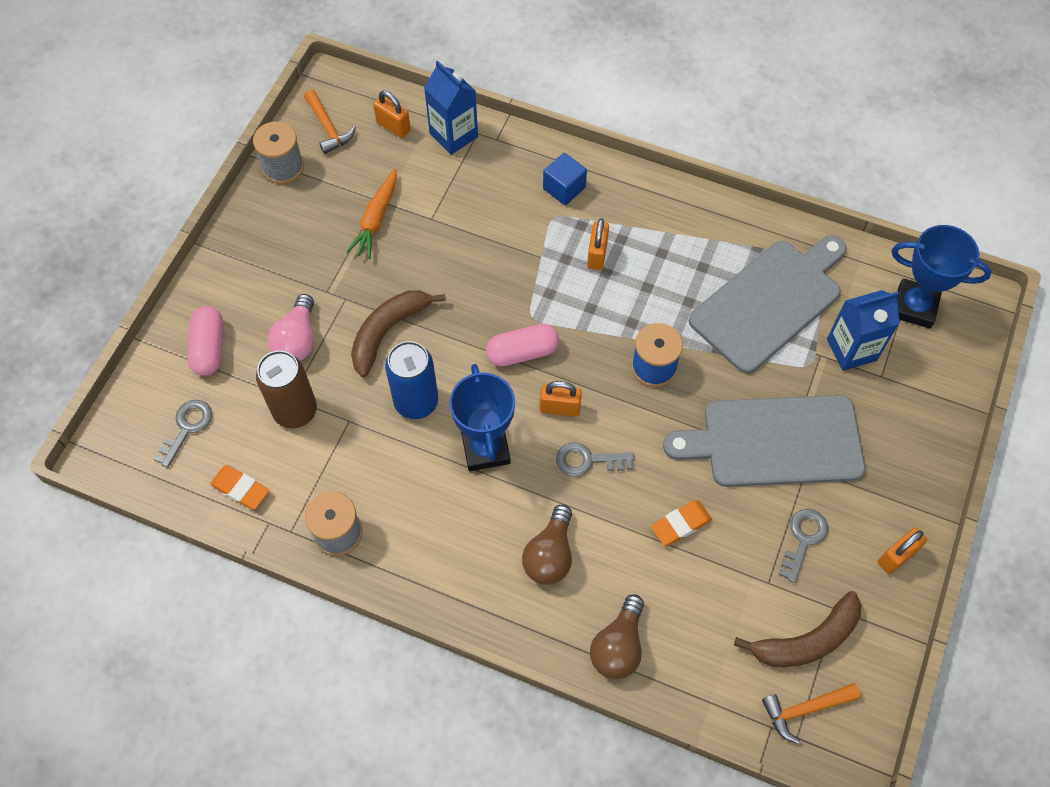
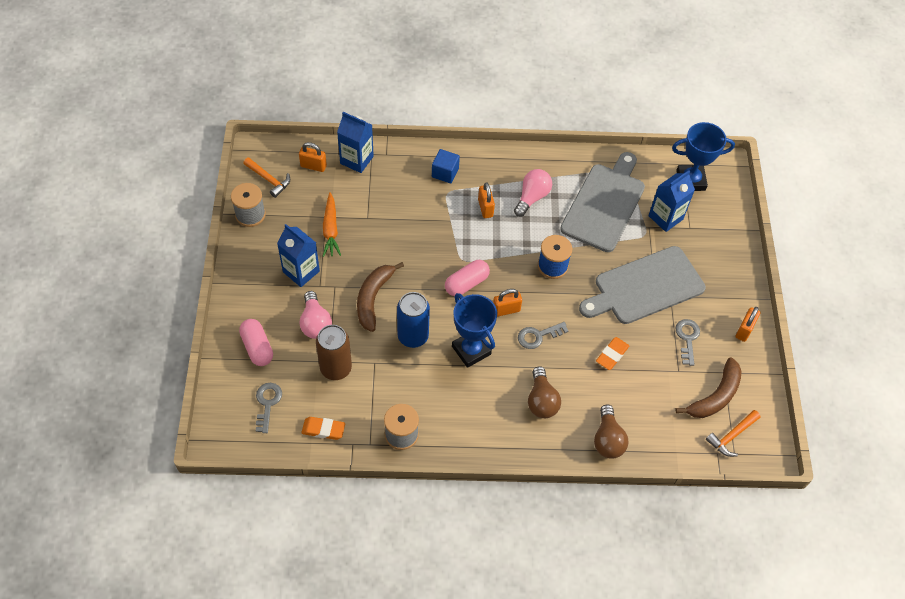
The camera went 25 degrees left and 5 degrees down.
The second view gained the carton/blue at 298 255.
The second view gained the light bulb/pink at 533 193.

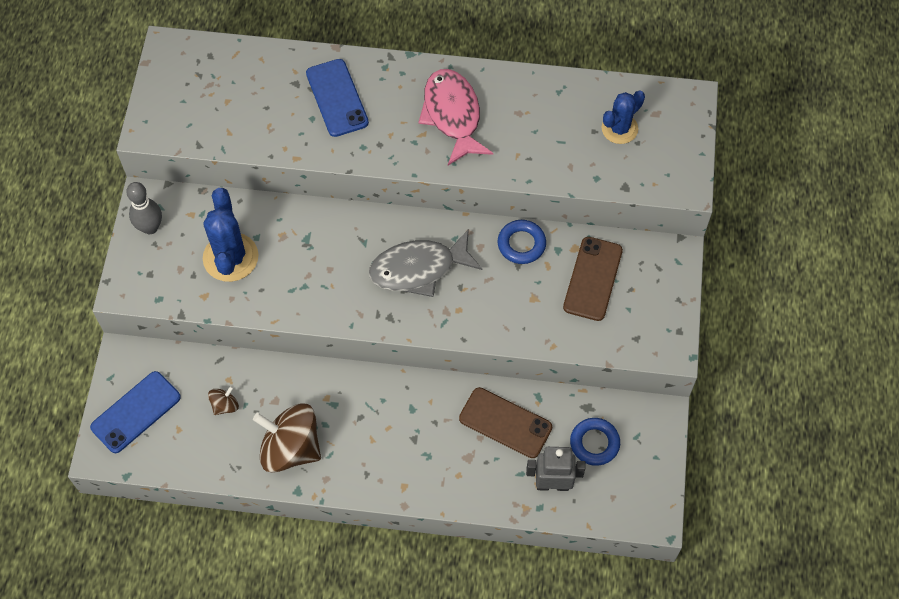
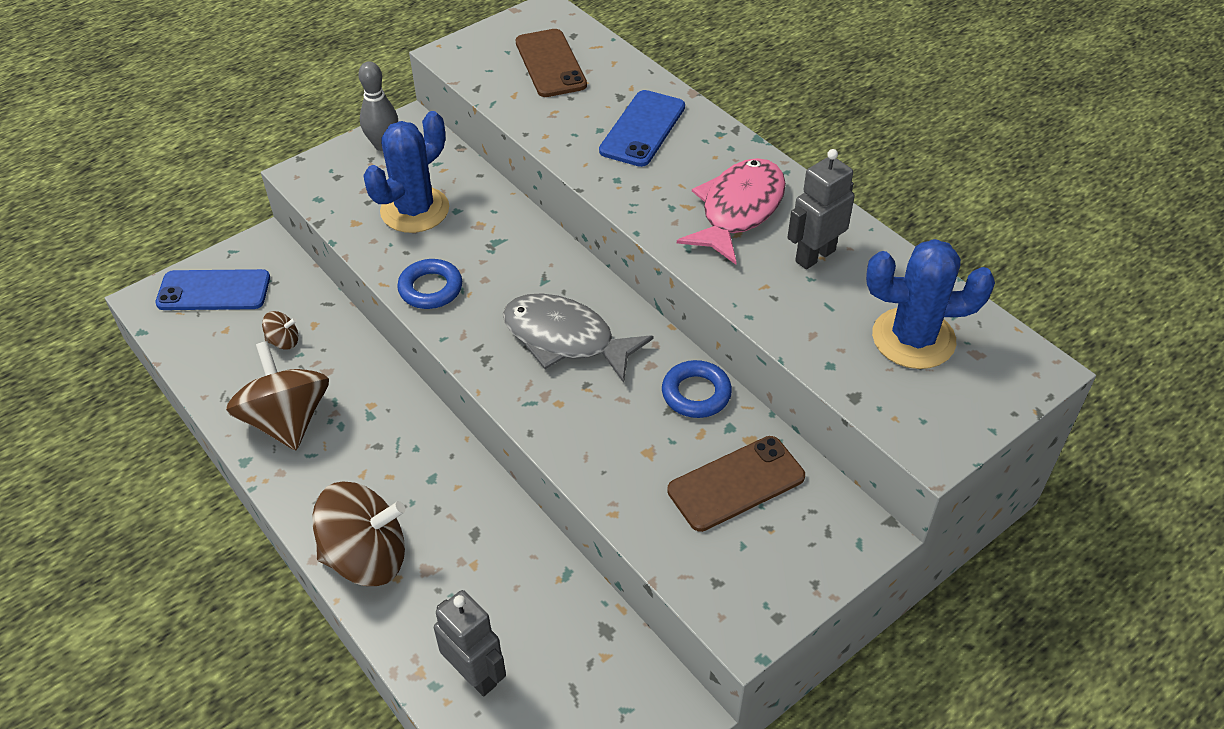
The camera went 45 degrees right and 15 degrees down.
The second view gained the spinning top/brown at 359 534.
The ring/blue ended up elsewhere, having gone from 595 442 to 429 284.
The phone/brown ended up elsewhere, having gone from 505 422 to 551 63.
The second view gained the robot/grey at 821 209.
The size of the cactus/blue at 623 117 changed by a factor of 1.50.

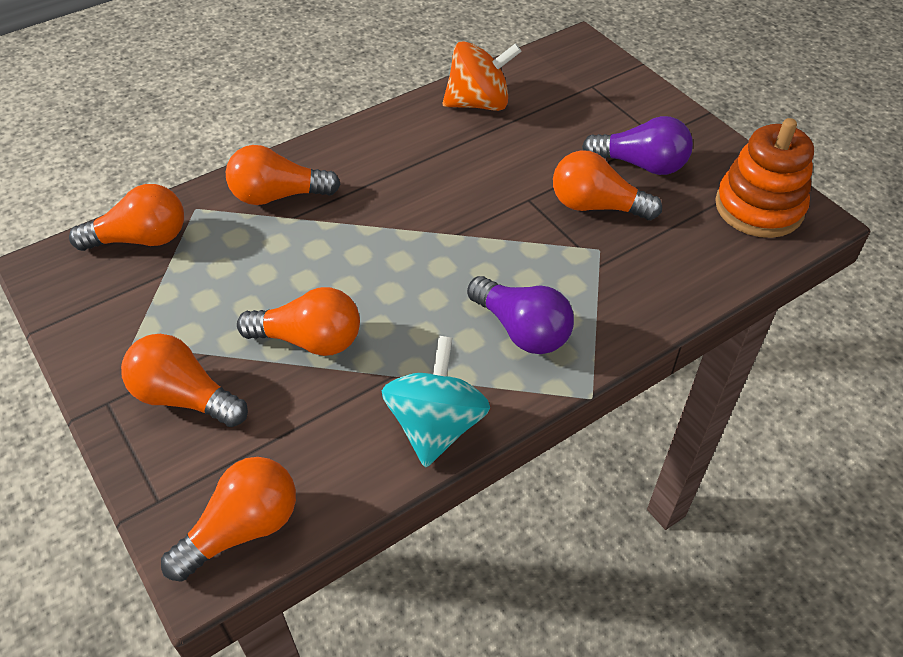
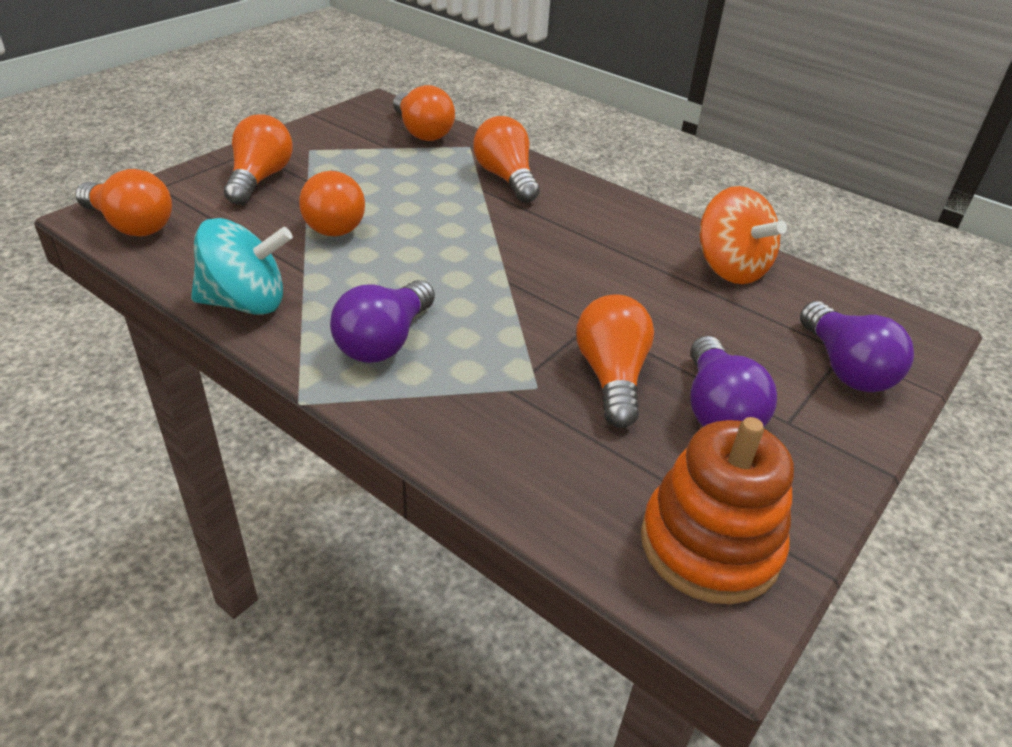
The camera went 70 degrees right and 10 degrees down.
The second view gained the light bulb/purple at 857 346.

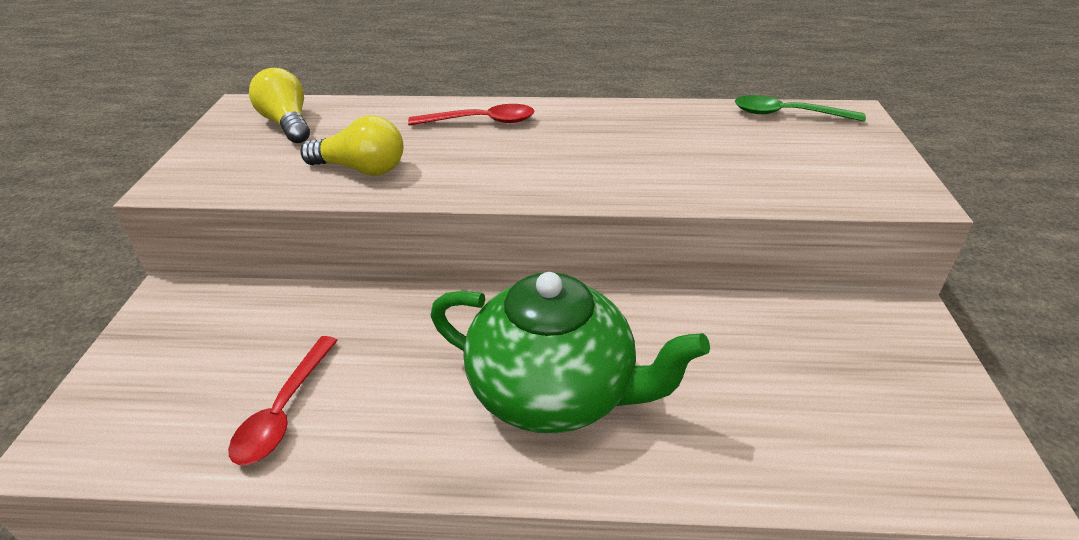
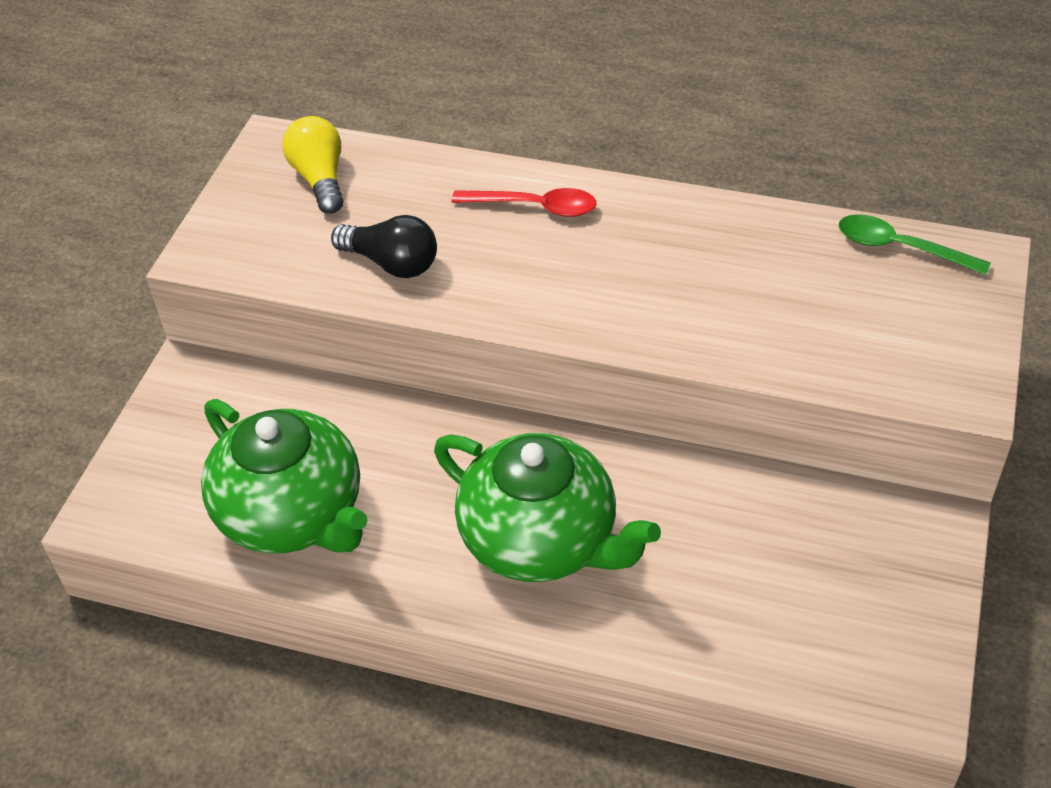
The camera went 15 degrees right and 10 degrees up.
Where the spoon/red stood at 283 400, the teapot/green came to stand at 284 476.
What was the light bulb/yellow at 352 145 turned into the light bulb/black at 384 246.

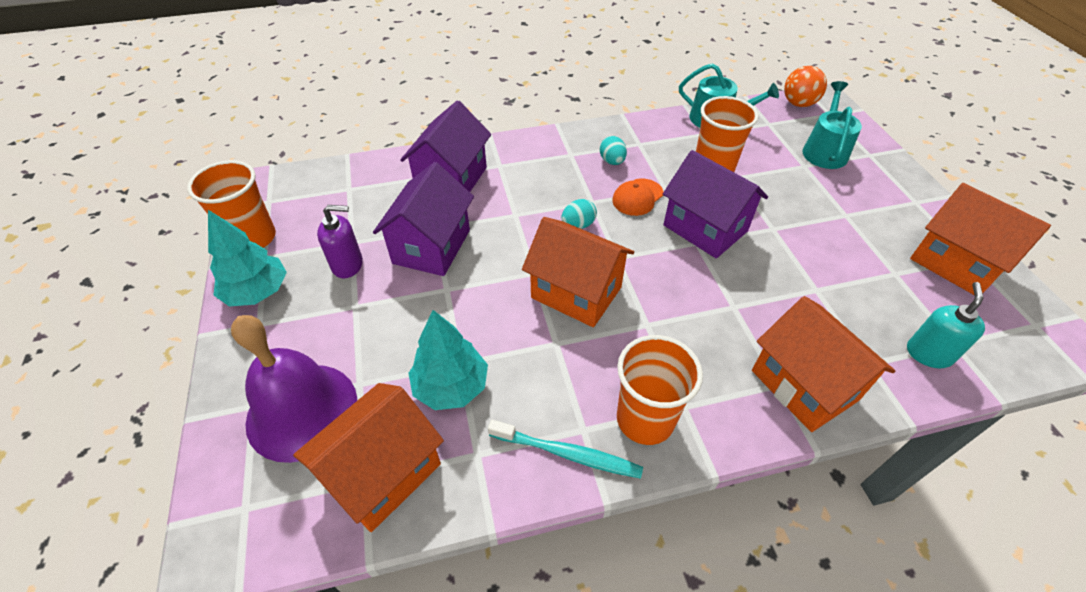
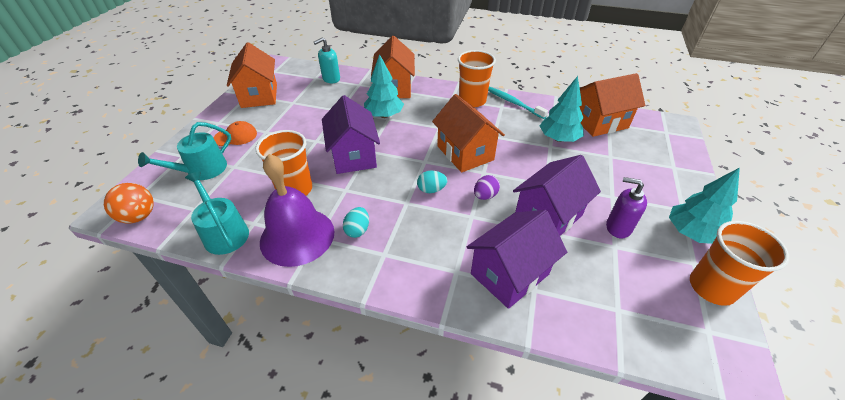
The camera went 150 degrees left and 5 degrees down.
The cap/orange ended up elsewhere, having gone from 638 197 to 235 133.
The bell/purple ended up elsewhere, having gone from 294 389 to 297 210.
The second view gained the tree/turquoise at 384 86.
The second view gained the egg/purple at 487 187.

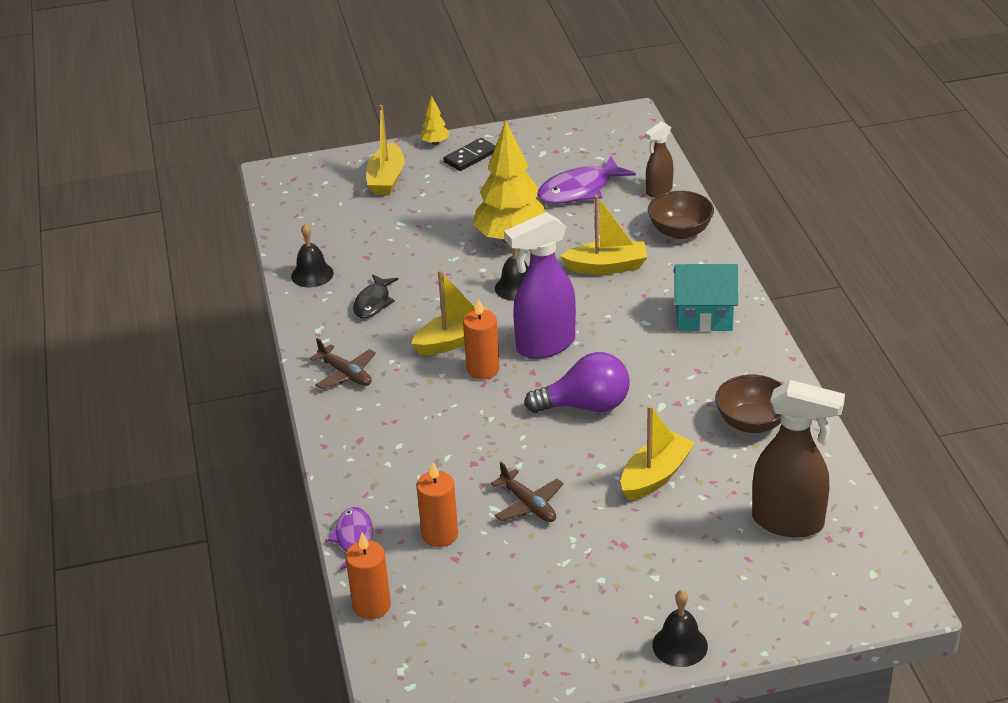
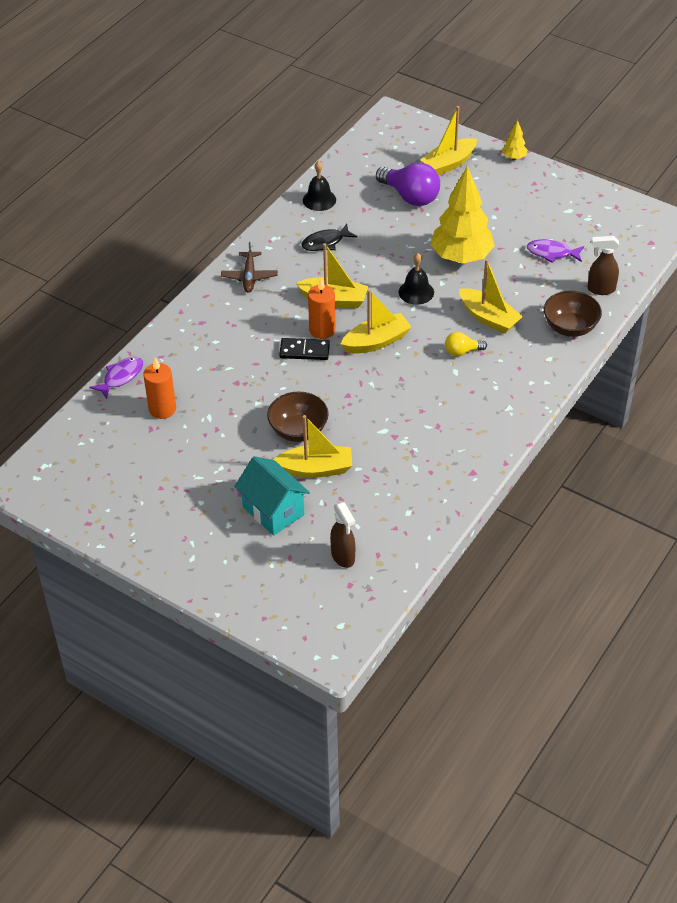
The camera went 45 degrees right and 10 degrees up.
The house/turquoise ended up elsewhere, having gone from 705 298 to 272 495.
The bowl/brown ended up elsewhere, having gone from 748 404 to 298 416.
The domino/black ended up elsewhere, having gone from 469 154 to 304 349.
The size of the spray bottle/brown at 798 458 changed by a factor of 0.56.
Where the spray bottle/purple stood at 540 285, the boat/yellow came to stand at 376 321.
The light bulb/purple ended up elsewhere, having gone from 577 382 to 408 184.
The second view gained the light bulb/yellow at 466 344.
The size of the fish/purple at 586 180 changed by a factor of 0.63.
The second view lost the candle/orange at 368 576.
The second view lost the plane/brown at 527 492.
The second view lost the bell/black at 680 628.

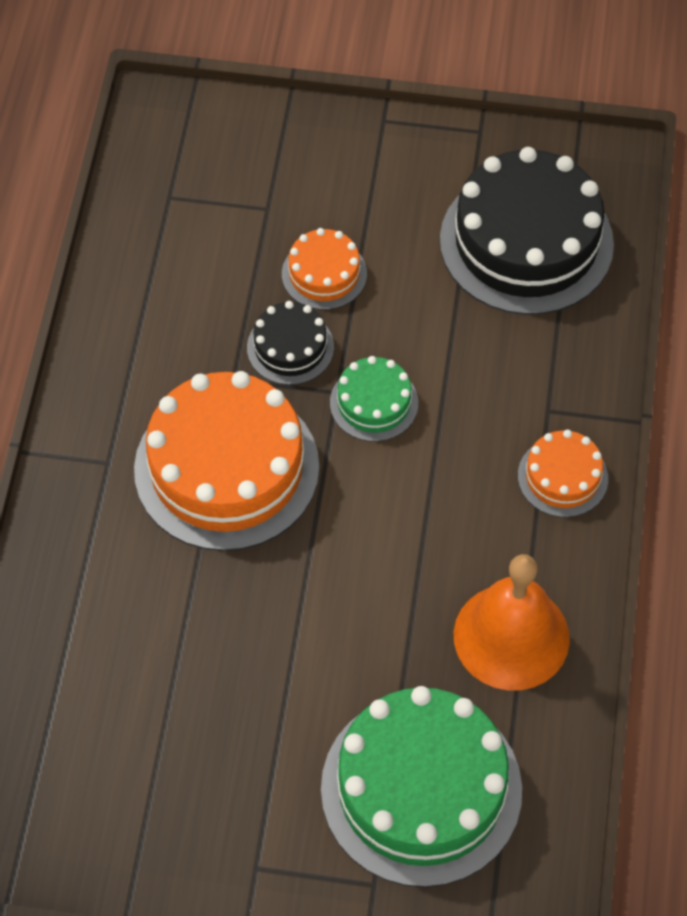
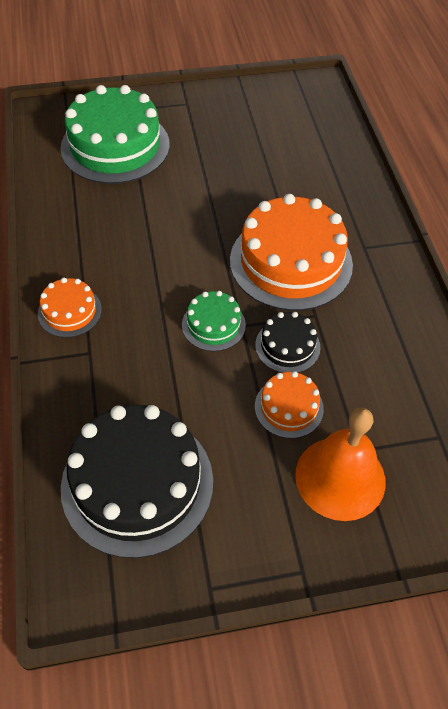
The camera went 160 degrees right and 5 degrees down.
The bell/orange ended up elsewhere, having gone from 512 622 to 340 464.

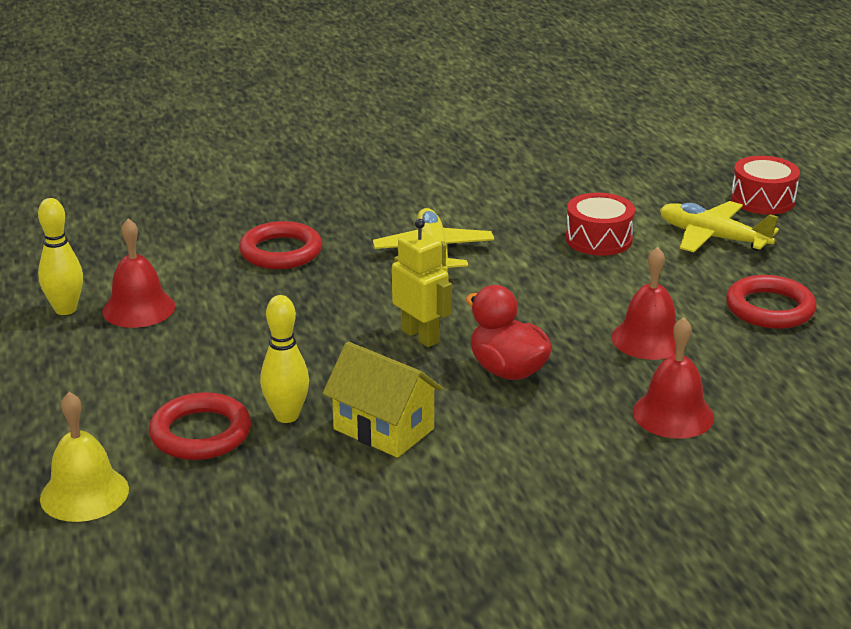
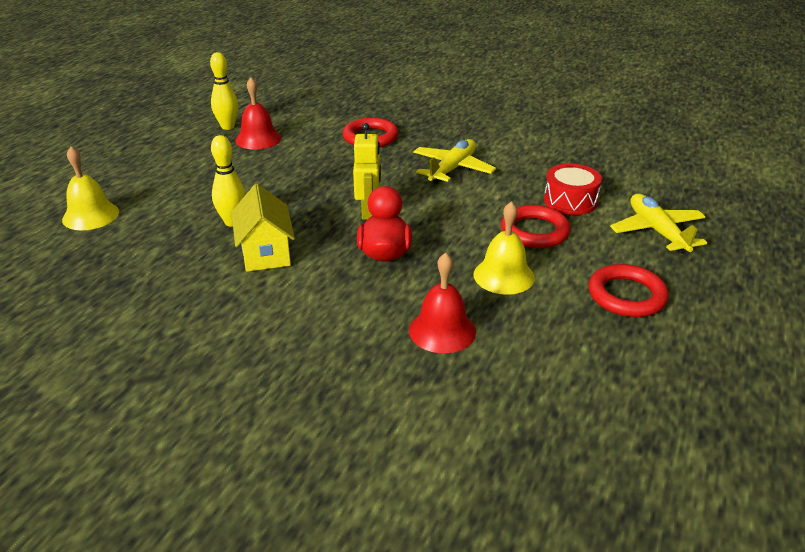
The camera went 40 degrees right and 5 degrees up.
What was the bell/red at 643 303 turned into the bell/yellow at 504 248.
The ring/red ended up elsewhere, having gone from 200 426 to 536 226.
The second view lost the drum/red at 765 185.

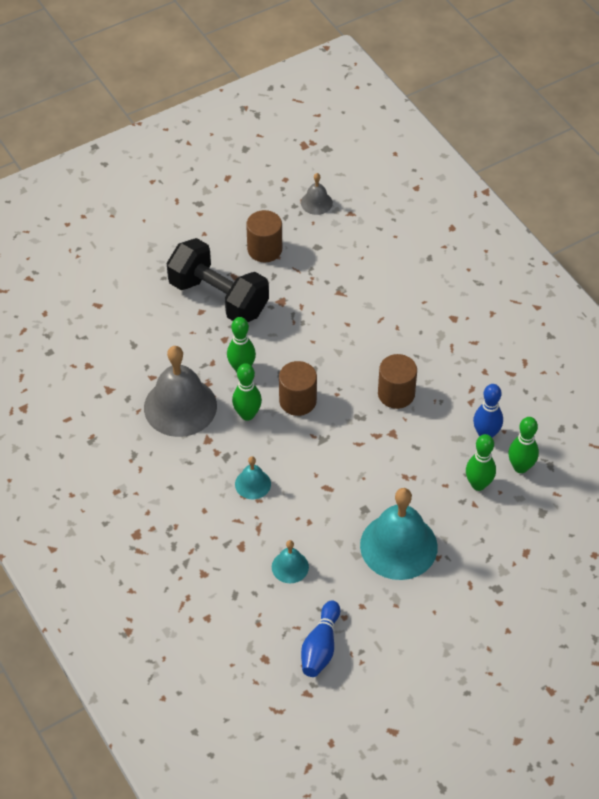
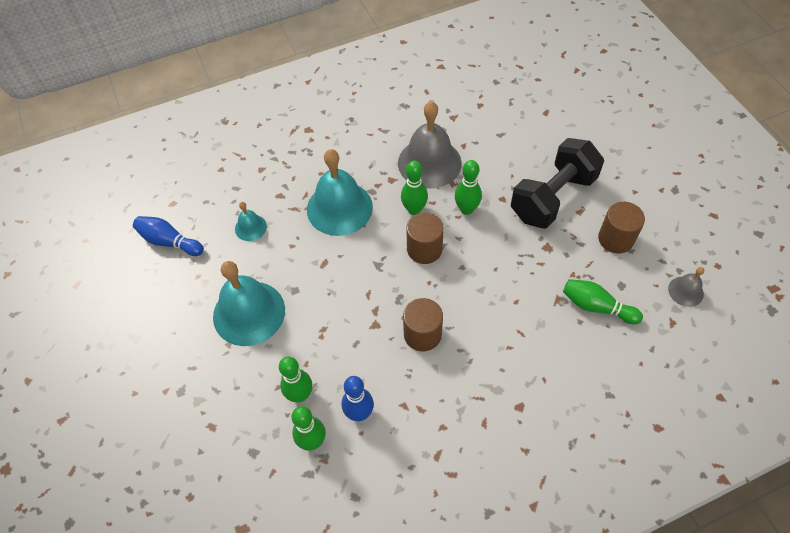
The camera went 100 degrees right and 5 degrees up.
The size of the bell/turquoise at 253 478 changed by a factor of 2.10.
The second view gained the bowling pin/green at 603 301.

